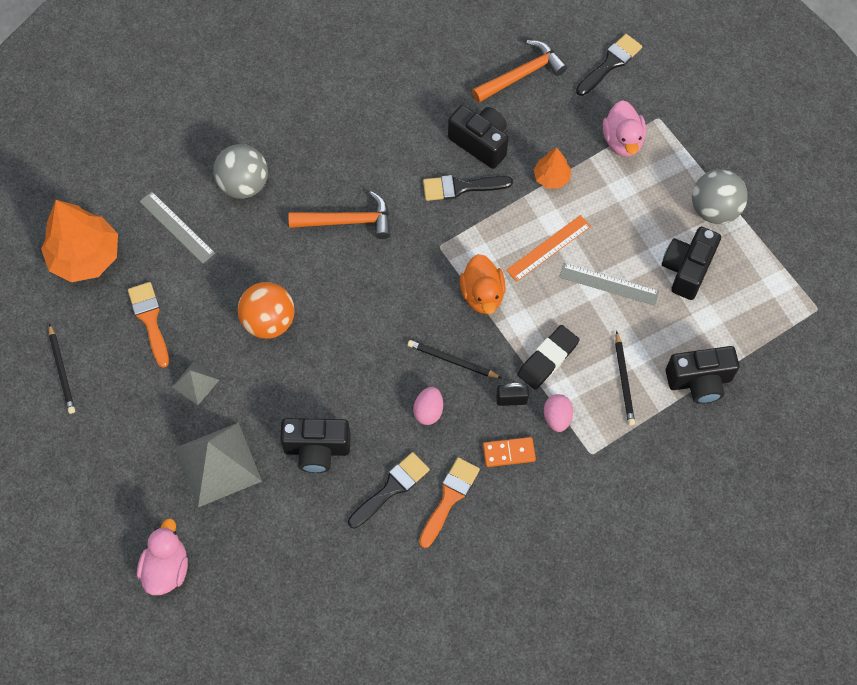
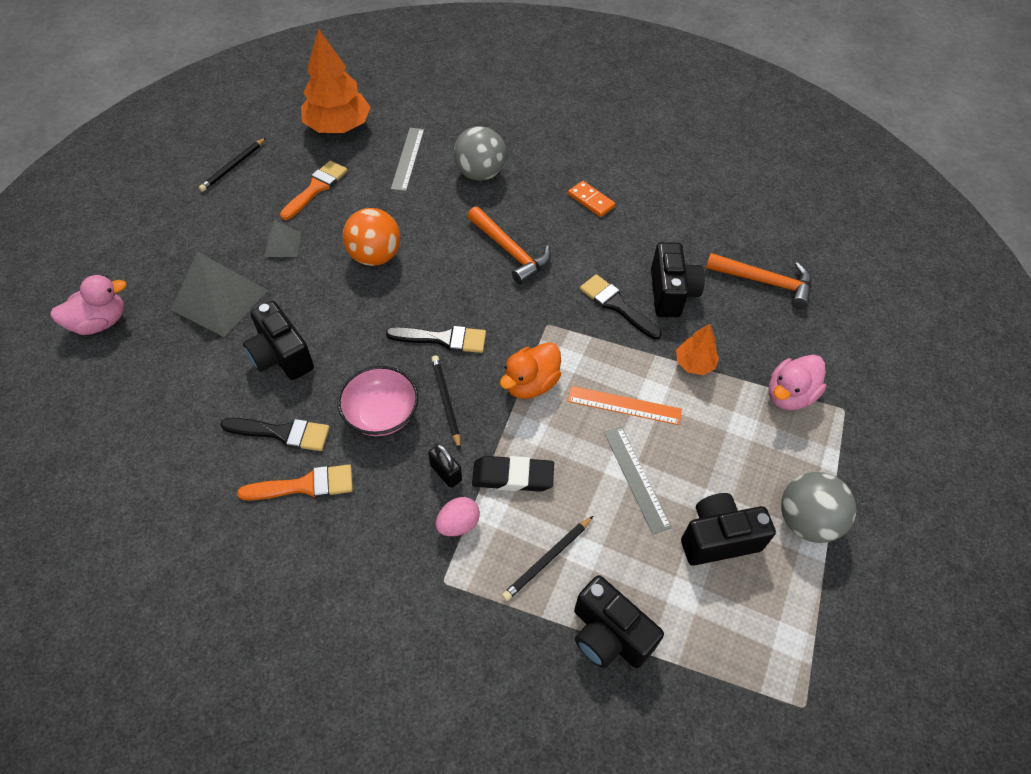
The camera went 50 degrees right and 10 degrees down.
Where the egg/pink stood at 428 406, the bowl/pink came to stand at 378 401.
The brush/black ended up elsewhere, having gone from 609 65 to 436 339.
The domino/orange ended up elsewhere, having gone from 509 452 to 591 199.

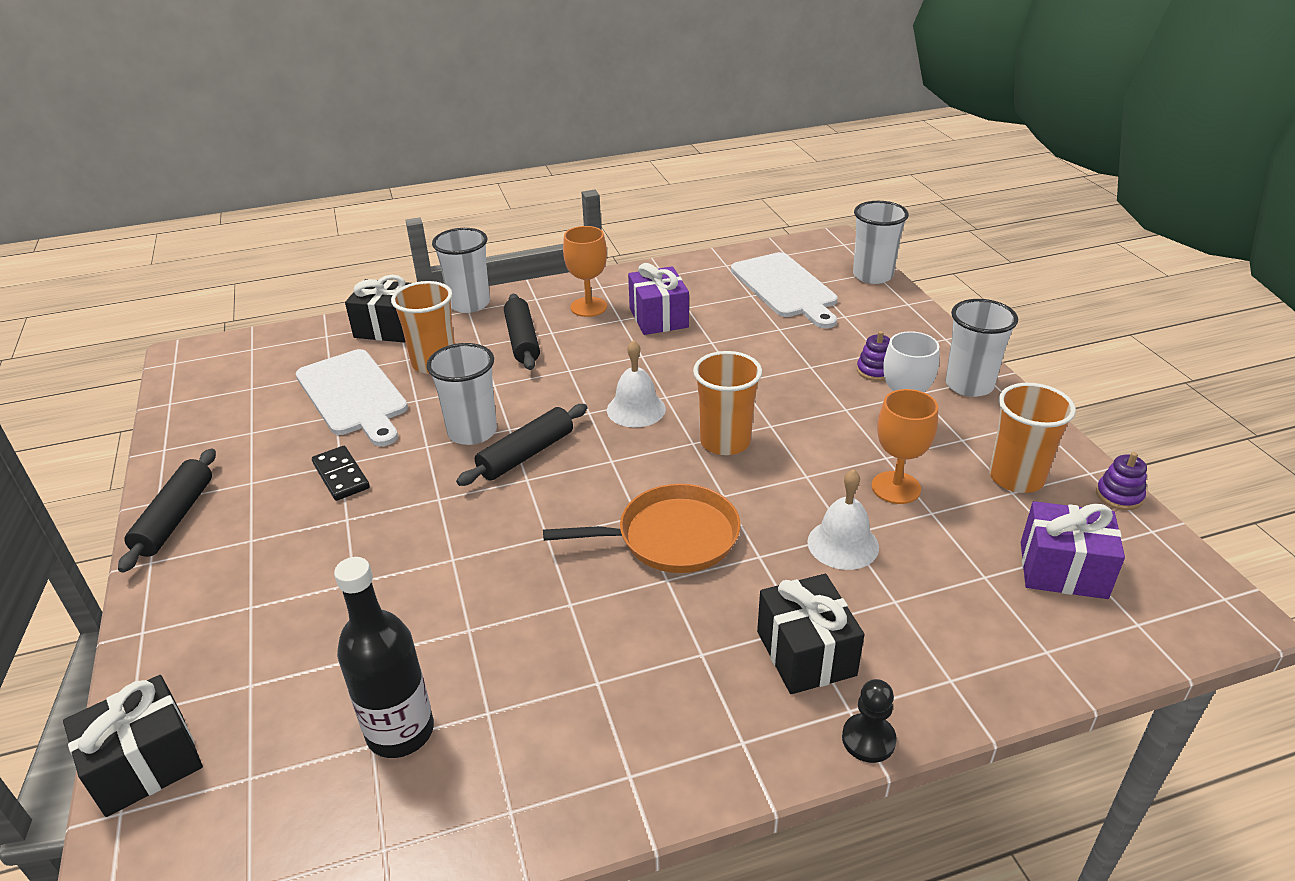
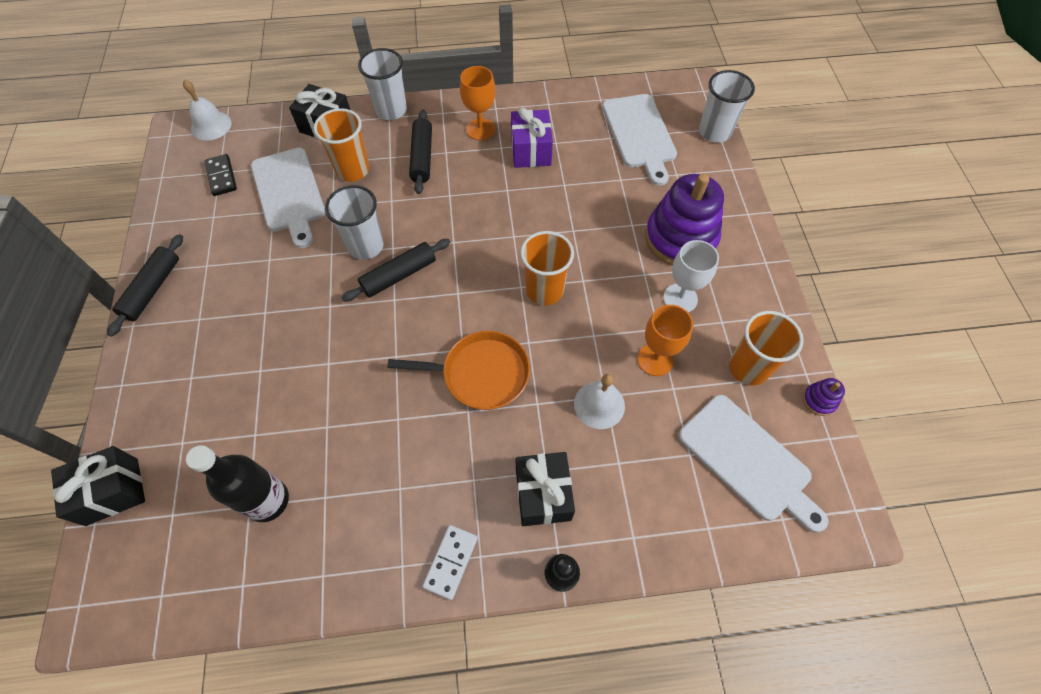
The camera went 10 degrees right and 25 degrees up.
The bell/white ended up elsewhere, having gone from 636 383 to 207 110.
The domino/black ended up elsewhere, having gone from 341 473 to 221 175.
The second view gained the domino/white at 450 562.
The size of the stacking toy/purple at 873 356 changed by a factor of 2.47.
Where the gift/purple stood at 1073 550, the cutting board/white came to stand at 753 464.
The second view lost the cup/white at 981 348.

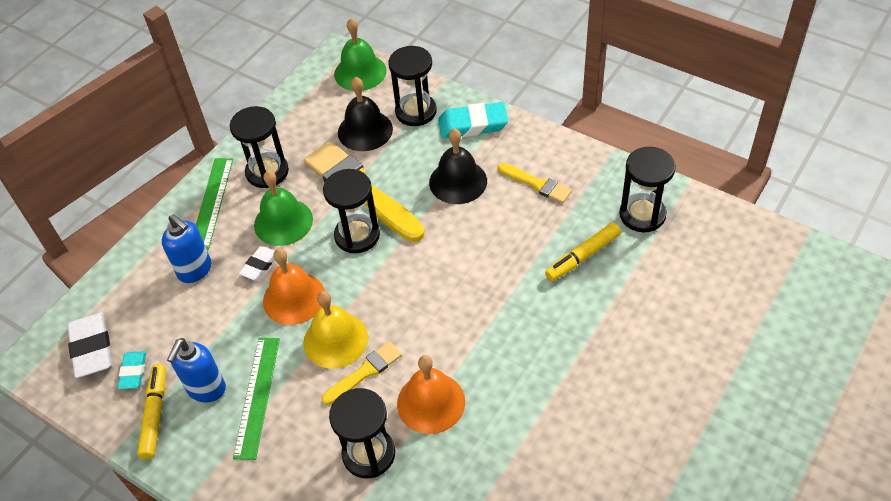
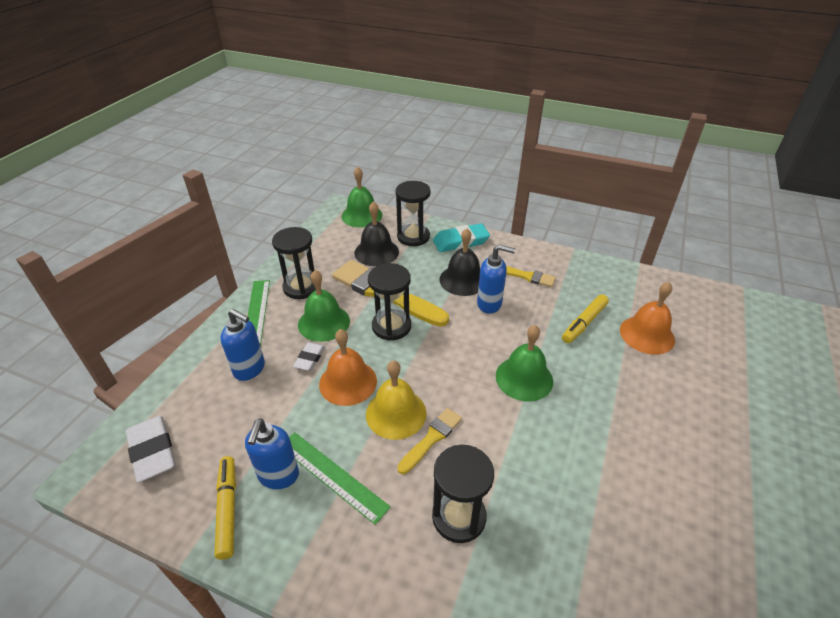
The camera went 15 degrees left and 10 degrees down.
The ruler/green at 256 399 ended up facing another way, 45 degrees counterclockwise from before.
The second view gained the soap dispenser/blue at 496 279.
The second view gained the bell/green at 524 363.
The bell/orange ended up elsewhere, having gone from 431 394 to 647 318.
The second view lost the eraser/turquoise at 132 370.
The second view lost the hourglass/black at 647 189.

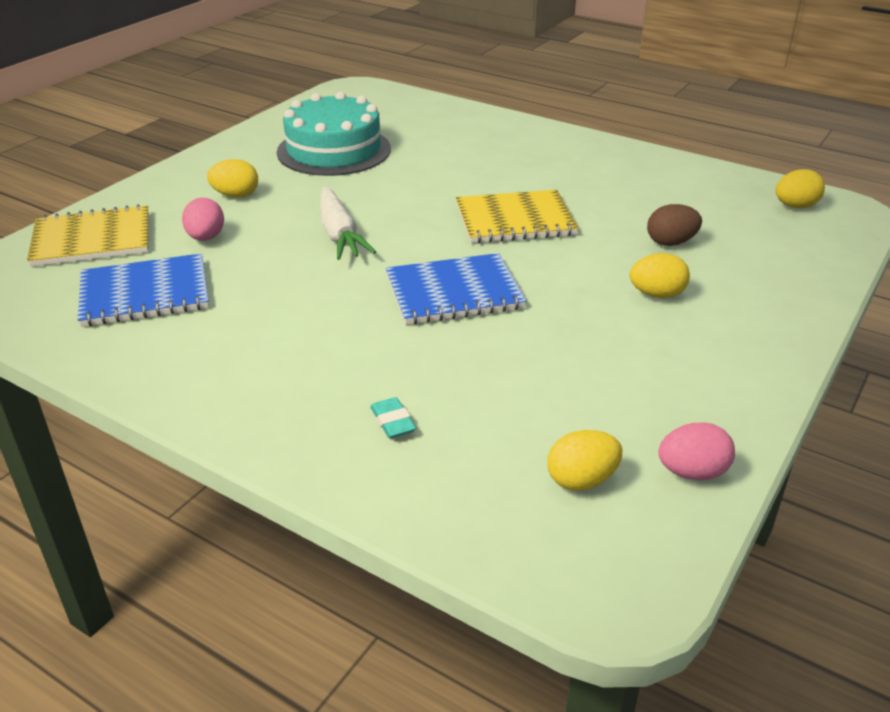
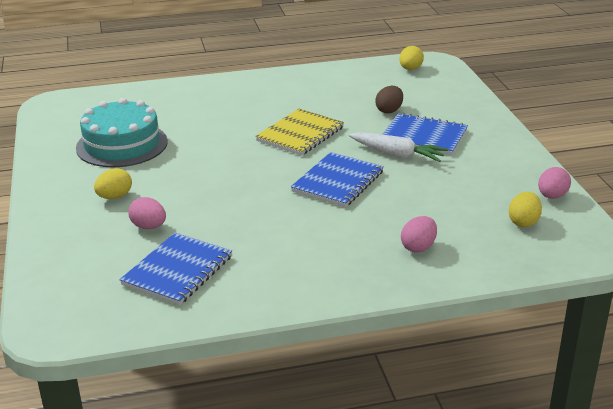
The camera went 45 degrees left and 5 degrees down.
The carrot/white ended up elsewhere, having gone from 348 223 to 398 147.
Where the egg/yellow stood at 660 275, the notebook/blue came to stand at 425 134.
Where the eraser/turquoise stood at 393 417, the egg/pink came to stand at 419 234.
The second view lost the notebook/yellow at 88 235.

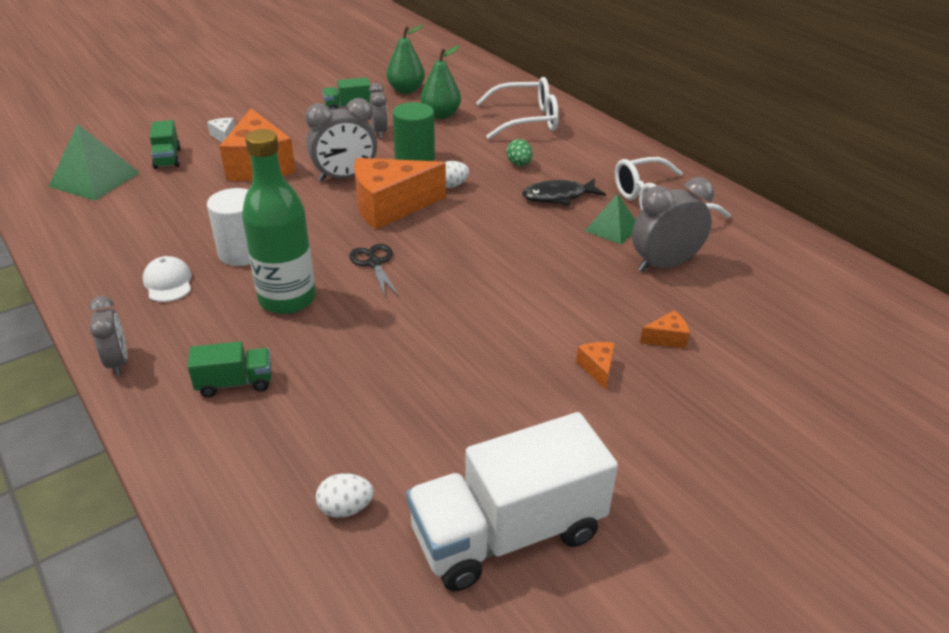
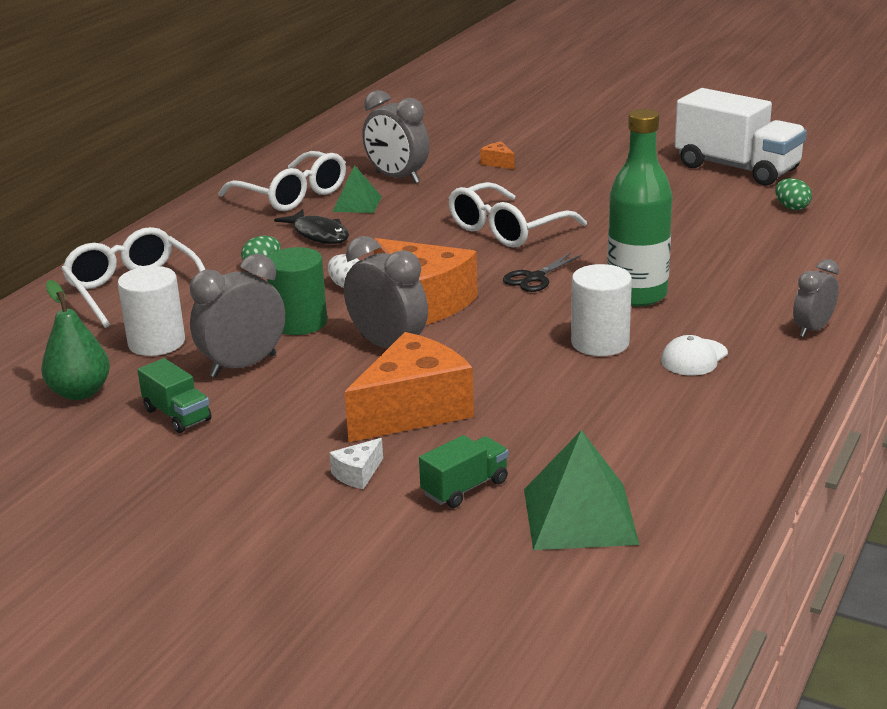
The camera went 115 degrees left and 10 degrees down.
Where the pear/green stood at 441 82, the cylinder/white came to stand at 151 311.
The size of the clock/grey at 378 110 changed by a factor of 1.58.
The second view gained the glasses/white at 518 215.
What was the egg/white at 345 495 turned into the egg/green at 793 194.
The second view lost the truck/green at 229 369.
The second view lost the cheese/orange at 595 366.

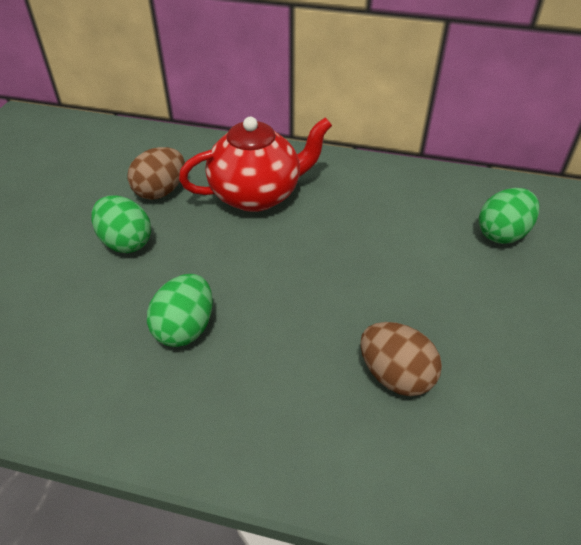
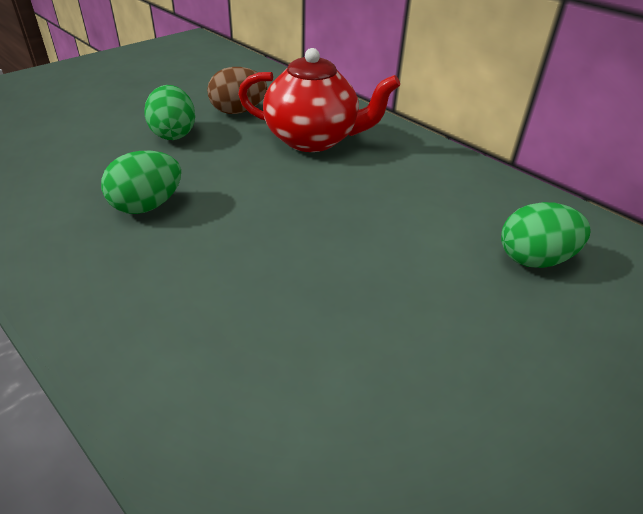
The camera went 30 degrees right and 5 degrees down.
The second view lost the egg/brown at 401 359.

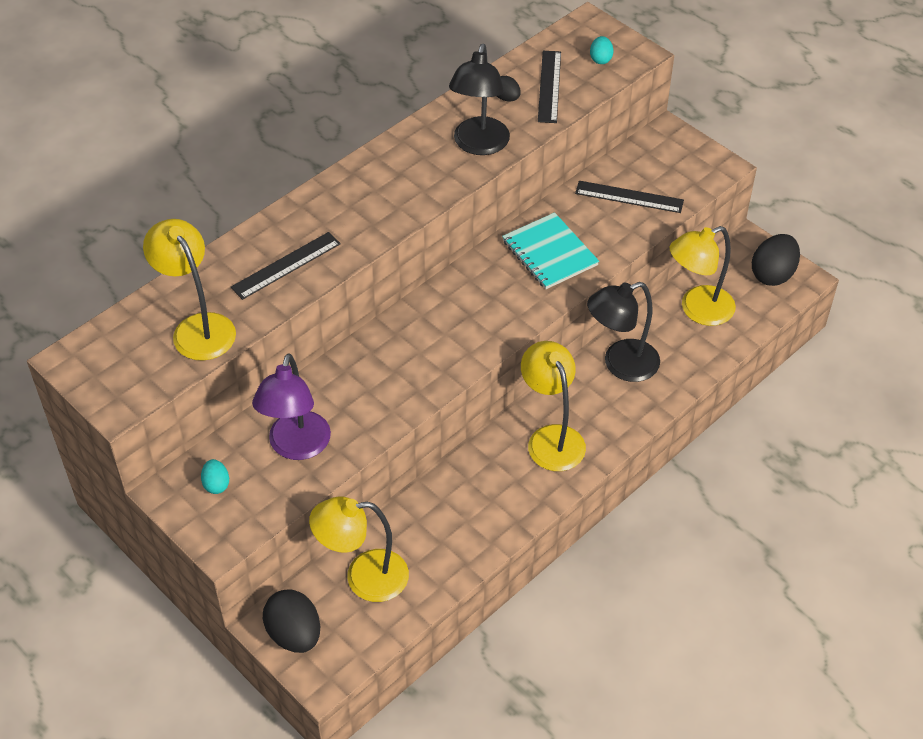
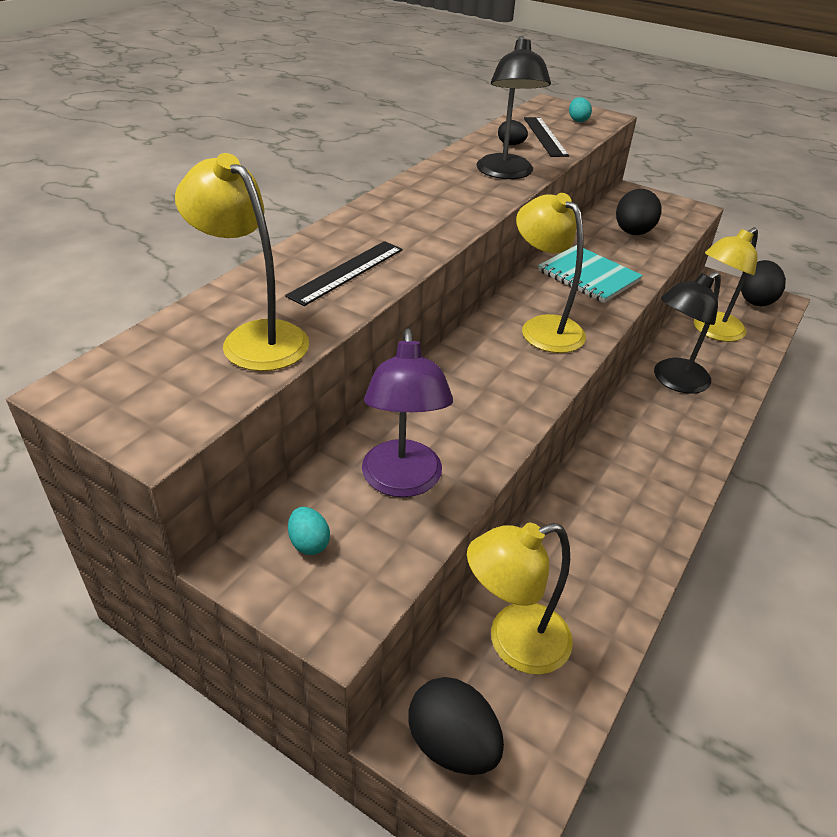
The camera went 15 degrees left and 10 degrees down.
The lamp/yellow ended up elsewhere, having gone from 553 406 to 551 273.
Where the ruler/black stood at 629 197, the egg/black came to stand at 639 212.

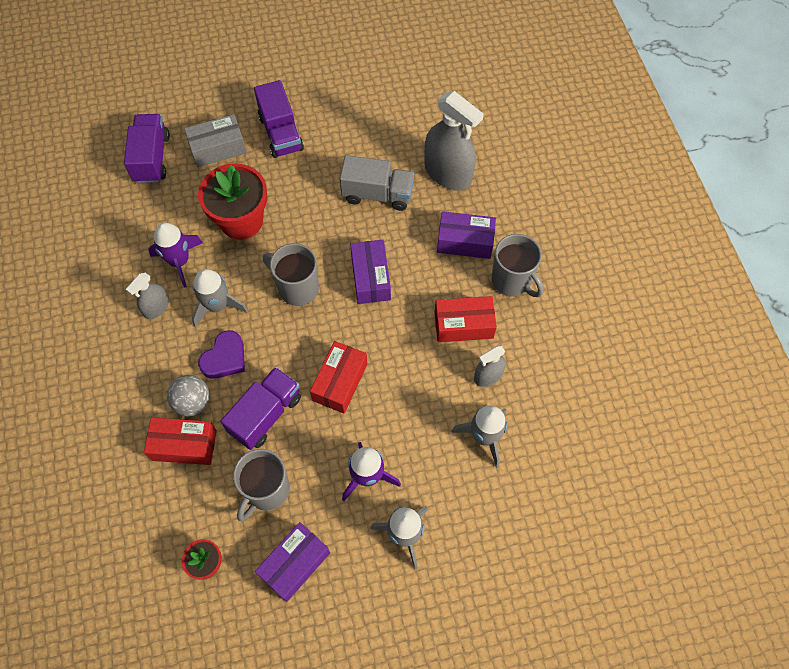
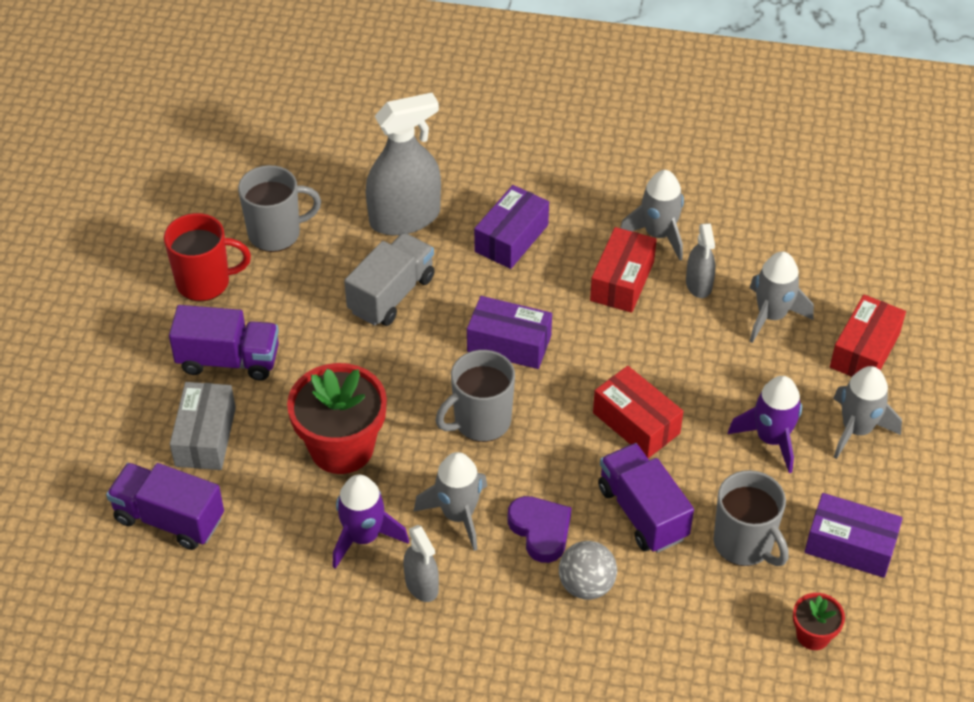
The camera went 65 degrees left and 15 degrees down.
The second view gained the mug/red at 207 257.
The mug/grey ended up elsewhere, having gone from 518 265 to 279 208.
The second view gained the rocket/grey at 652 215.
The box/purple at 292 562 ended up facing another way, 45 degrees counterclockwise from before.
The box/red ended up elsewhere, having gone from 180 441 to 868 336.

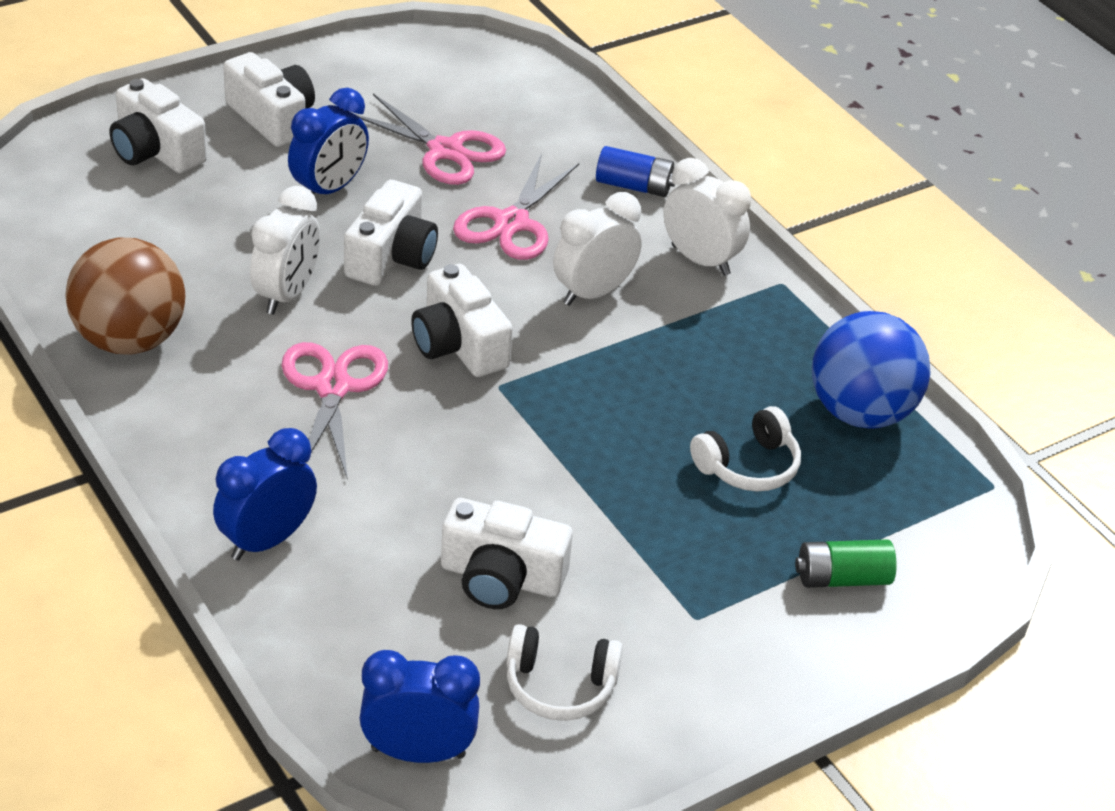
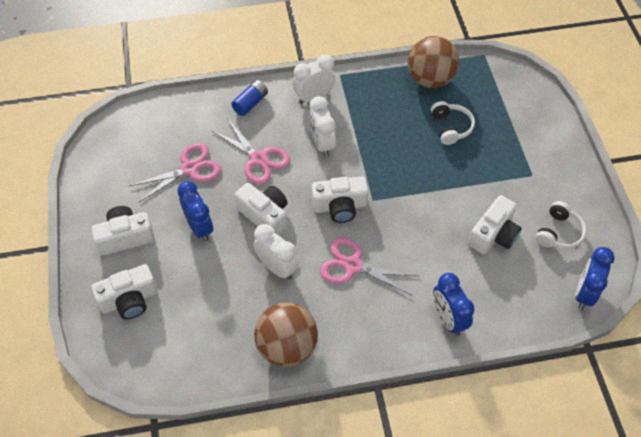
The camera went 65 degrees left and 15 degrees up.
What was the ball/blue at 871 370 turned into the ball/brown at 433 62.
The second view lost the battery/green at 846 564.

